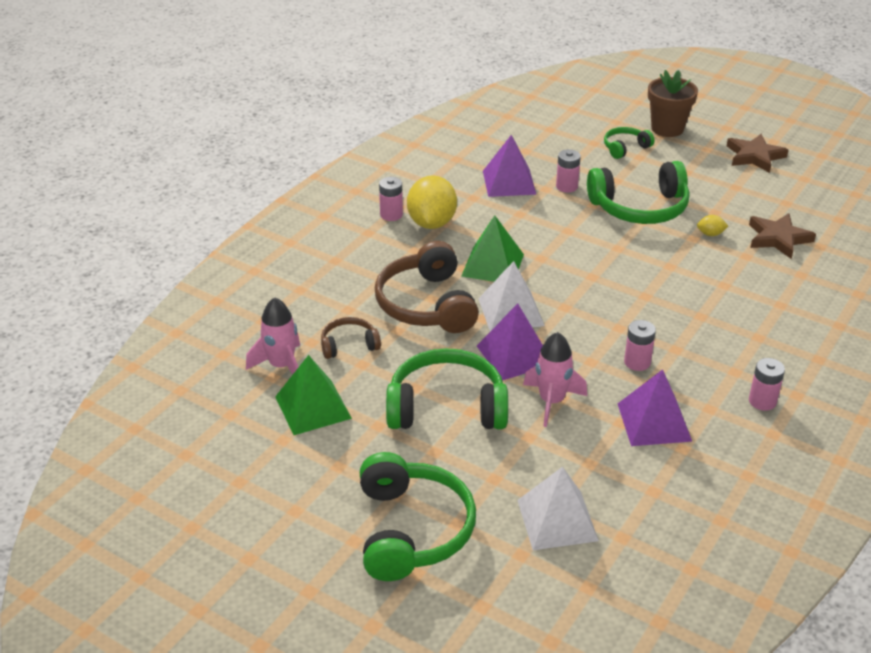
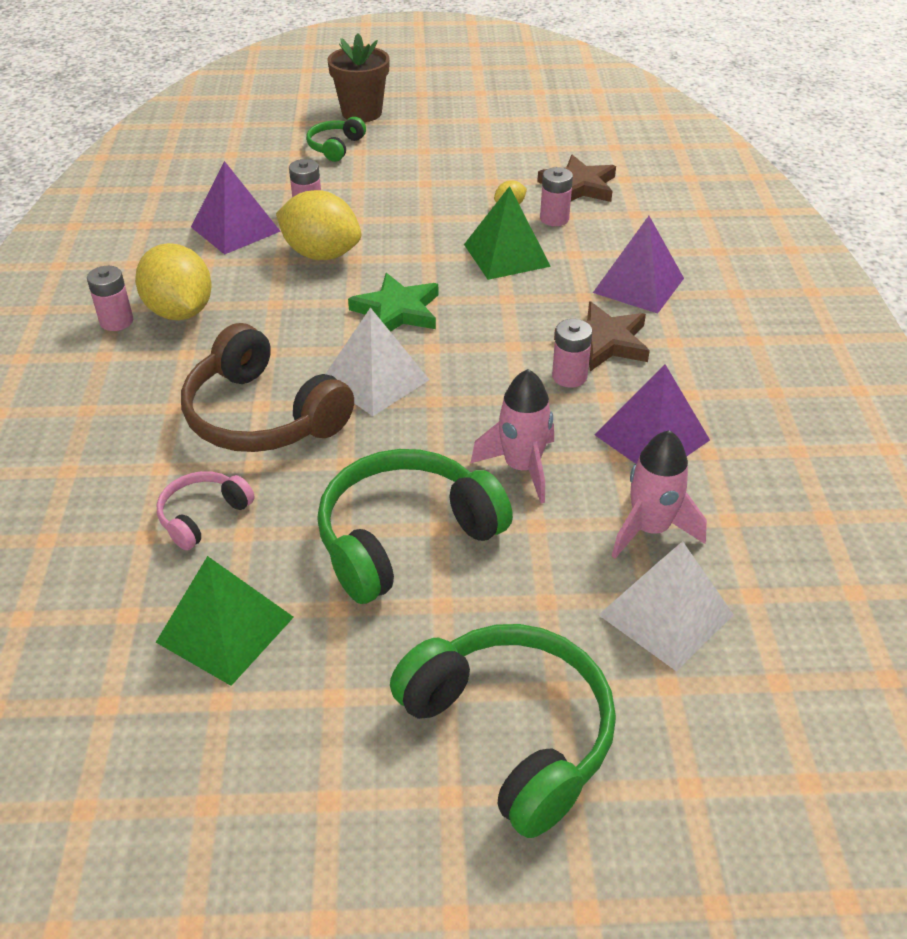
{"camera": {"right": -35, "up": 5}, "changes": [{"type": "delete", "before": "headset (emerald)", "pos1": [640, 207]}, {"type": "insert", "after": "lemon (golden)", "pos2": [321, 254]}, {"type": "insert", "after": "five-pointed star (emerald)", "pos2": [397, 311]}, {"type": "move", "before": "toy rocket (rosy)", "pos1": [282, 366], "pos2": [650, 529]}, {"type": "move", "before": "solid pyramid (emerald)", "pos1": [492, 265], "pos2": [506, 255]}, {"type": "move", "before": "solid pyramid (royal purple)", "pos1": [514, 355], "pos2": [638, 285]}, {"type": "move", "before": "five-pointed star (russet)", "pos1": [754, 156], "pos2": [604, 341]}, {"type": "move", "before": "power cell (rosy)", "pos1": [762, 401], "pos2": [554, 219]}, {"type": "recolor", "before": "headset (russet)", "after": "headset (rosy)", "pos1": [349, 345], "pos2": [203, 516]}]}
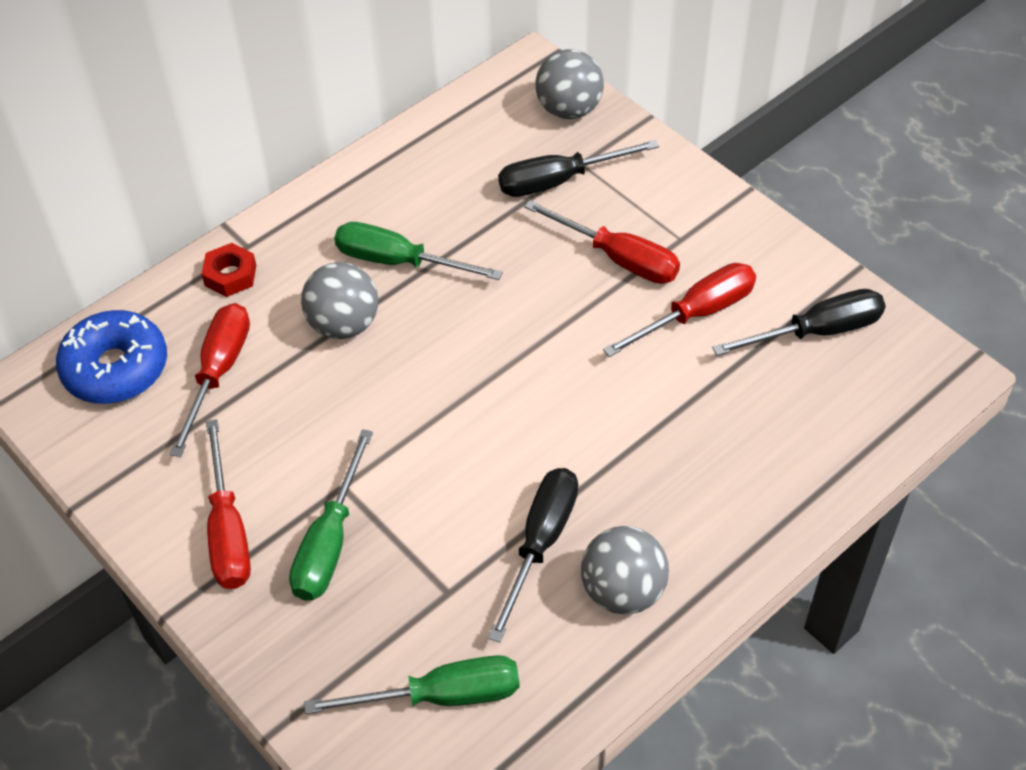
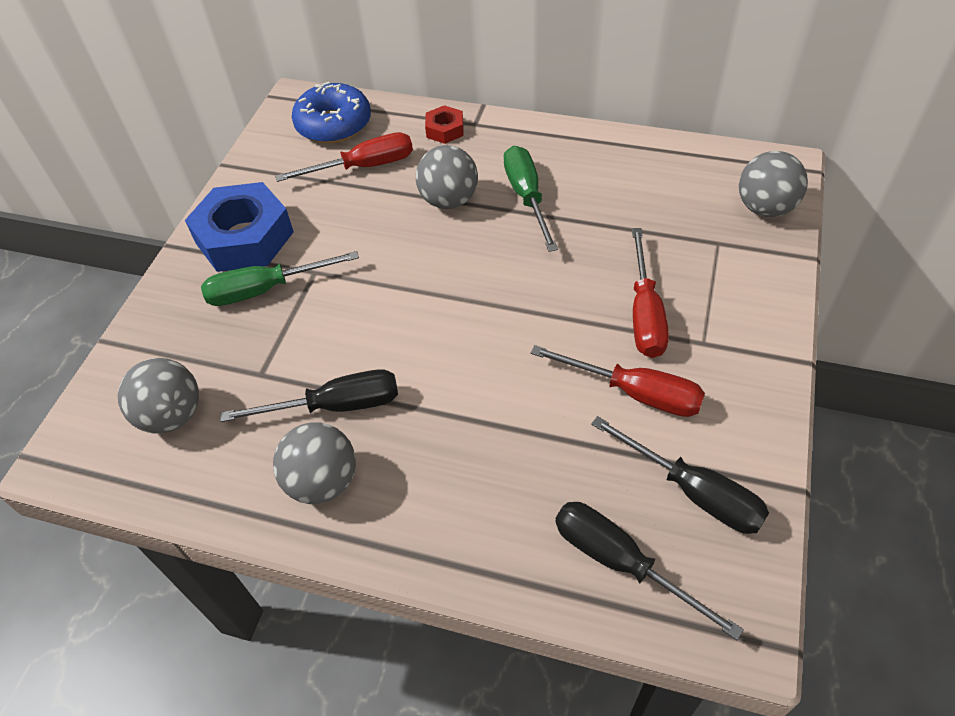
{"camera": {"right": 60, "up": 0}, "changes": [{"type": "move", "before": "screwdriver (jet-black)", "pos1": [559, 181], "pos2": [621, 562]}, {"type": "replace", "before": "screwdriver (scarlet)", "after": "hex nut (cobalt)", "pos1": [228, 531], "pos2": [244, 237]}, {"type": "replace", "before": "screwdriver (emerald)", "after": "sphere (grey)", "pos1": [441, 696], "pos2": [172, 415]}]}
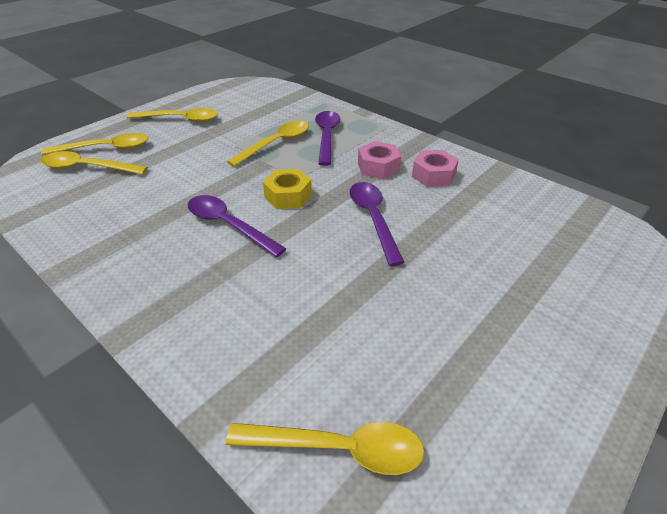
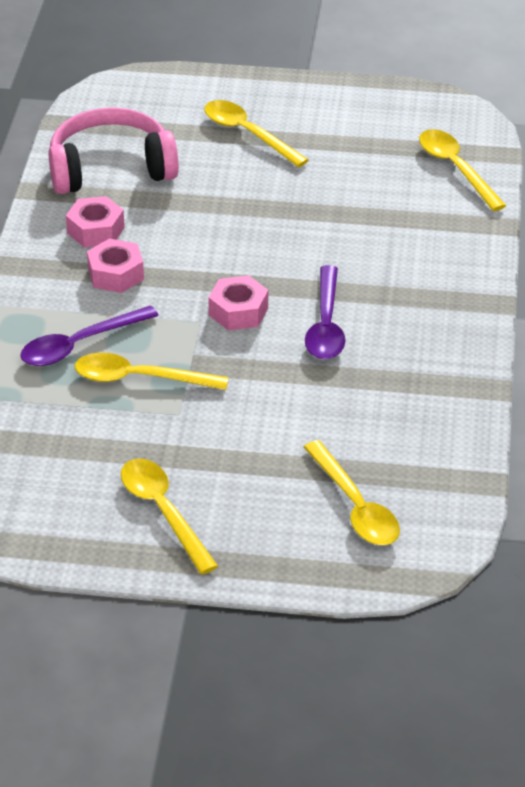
{"camera": {"right": -125, "up": 0}, "changes": [{"type": "delete", "before": "spoon (royal purple)", "pos1": [373, 219]}, {"type": "insert", "after": "headset (rosy)", "pos2": [111, 168]}, {"type": "move", "before": "spoon (golden)", "pos1": [105, 148], "pos2": [248, 134]}, {"type": "recolor", "before": "hex nut (golden)", "after": "hex nut (rosy)", "pos1": [288, 196], "pos2": [238, 311]}]}
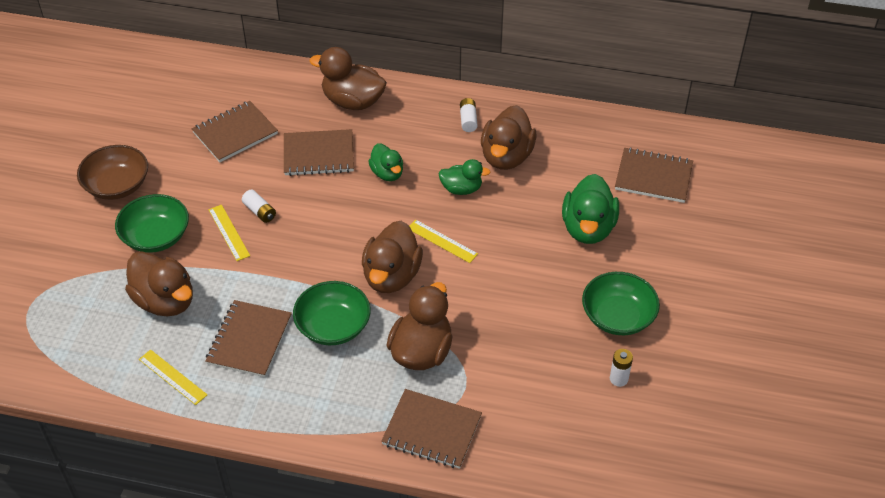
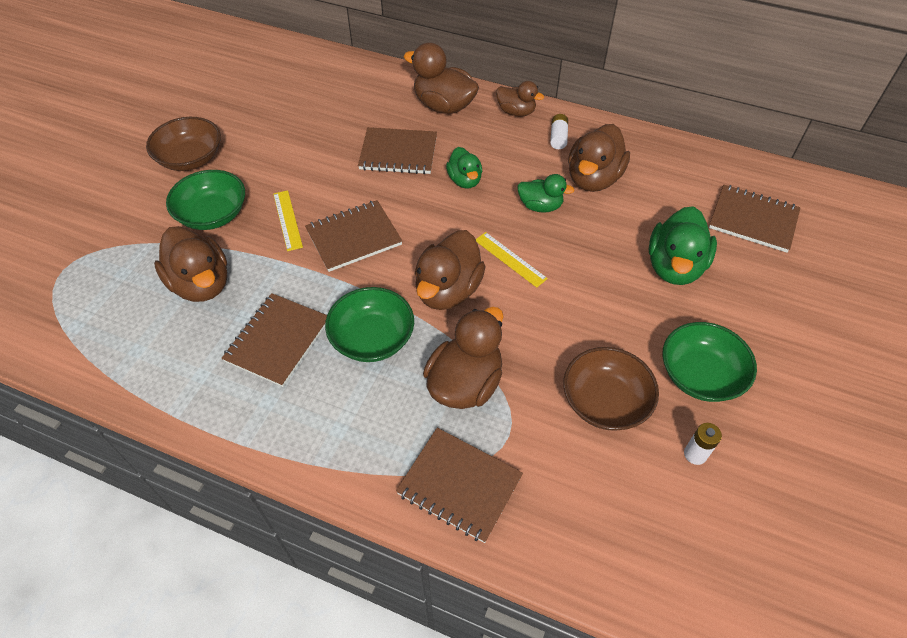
{"camera": {"right": 10, "up": 5}, "changes": [{"type": "delete", "before": "measuring stick (golden)", "pos1": [172, 377]}, {"type": "delete", "before": "power cell (snow-white)", "pos1": [259, 211]}, {"type": "insert", "after": "toy duck (russet)", "pos2": [516, 112]}, {"type": "insert", "after": "deep dish (russet)", "pos2": [605, 401]}, {"type": "move", "before": "notebook (russet)", "pos1": [235, 133], "pos2": [354, 237]}]}
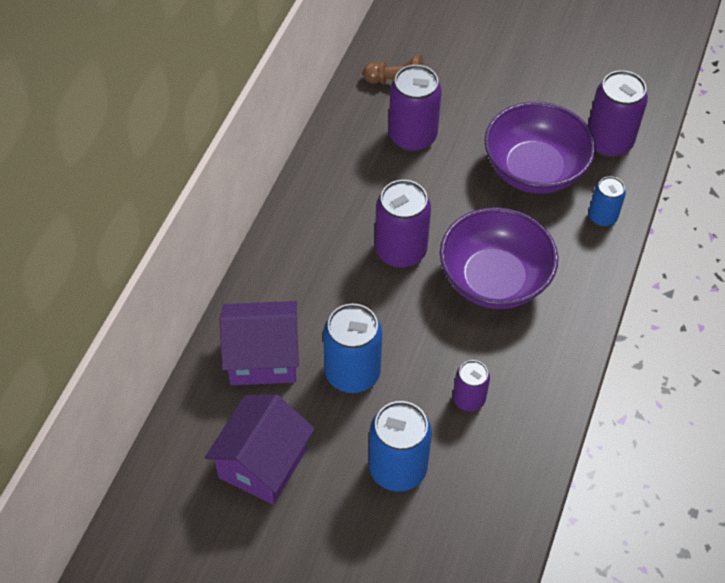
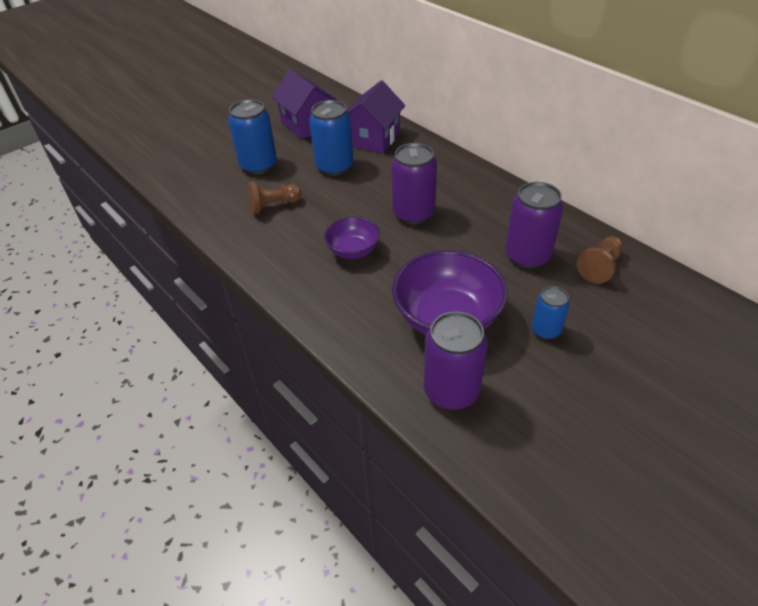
{"camera": {"right": 120, "up": -10}, "changes": [{"type": "move", "before": "soda can (cobalt)", "pos1": [602, 217], "pos2": [546, 330]}, {"type": "replace", "before": "soda can (royal purple)", "after": "pawn (russet)", "pos1": [468, 399], "pos2": [273, 206]}, {"type": "resize", "before": "deep dish (royal purple)", "pos1": [494, 280], "pos2": [353, 250], "scale": 0.56}]}
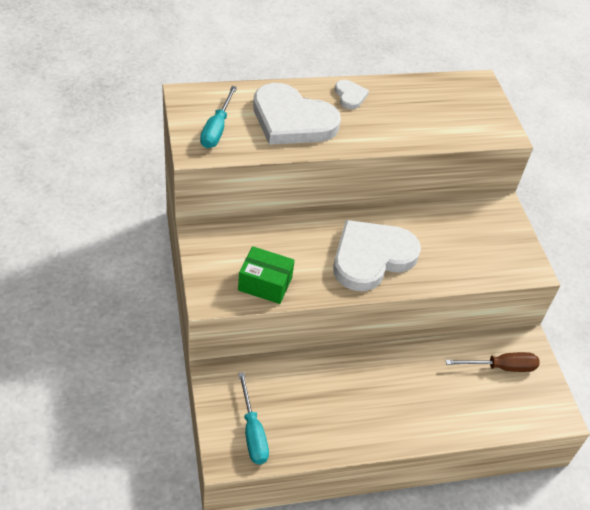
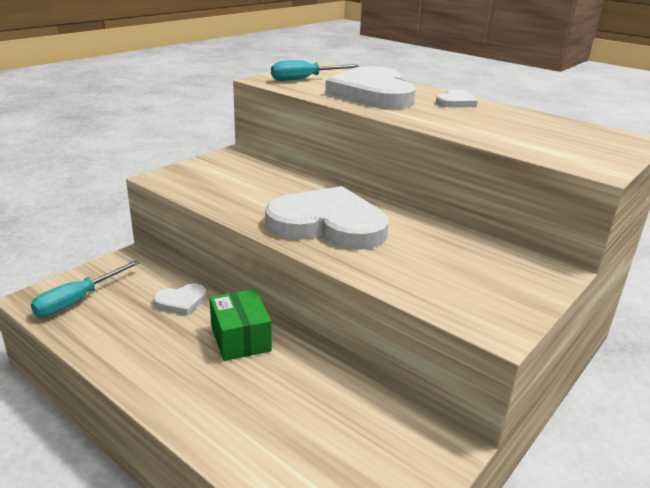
{"camera": {"right": 55, "up": -20}, "changes": [{"type": "delete", "before": "screwdriver (russet)", "pos1": [501, 367]}, {"type": "insert", "after": "love heart (snow-white)", "pos2": [181, 301]}, {"type": "move", "before": "parcel (emerald)", "pos1": [265, 284], "pos2": [240, 338]}]}
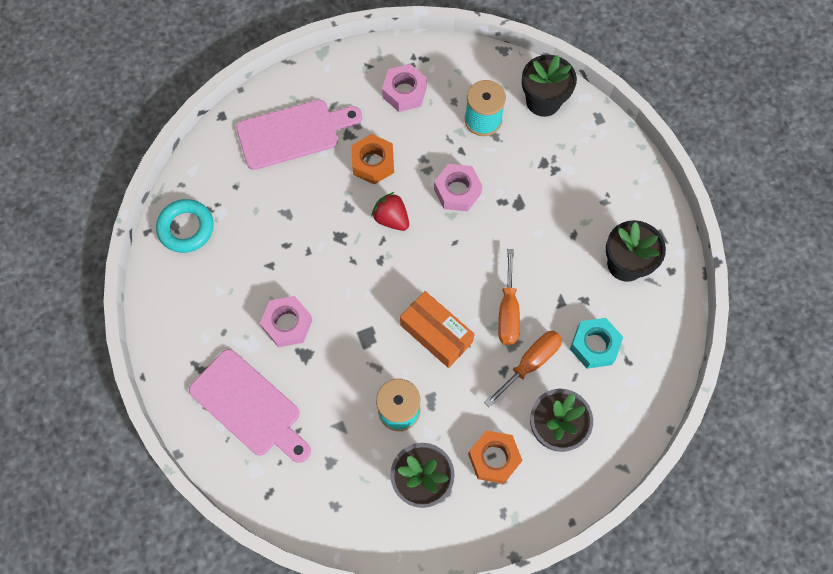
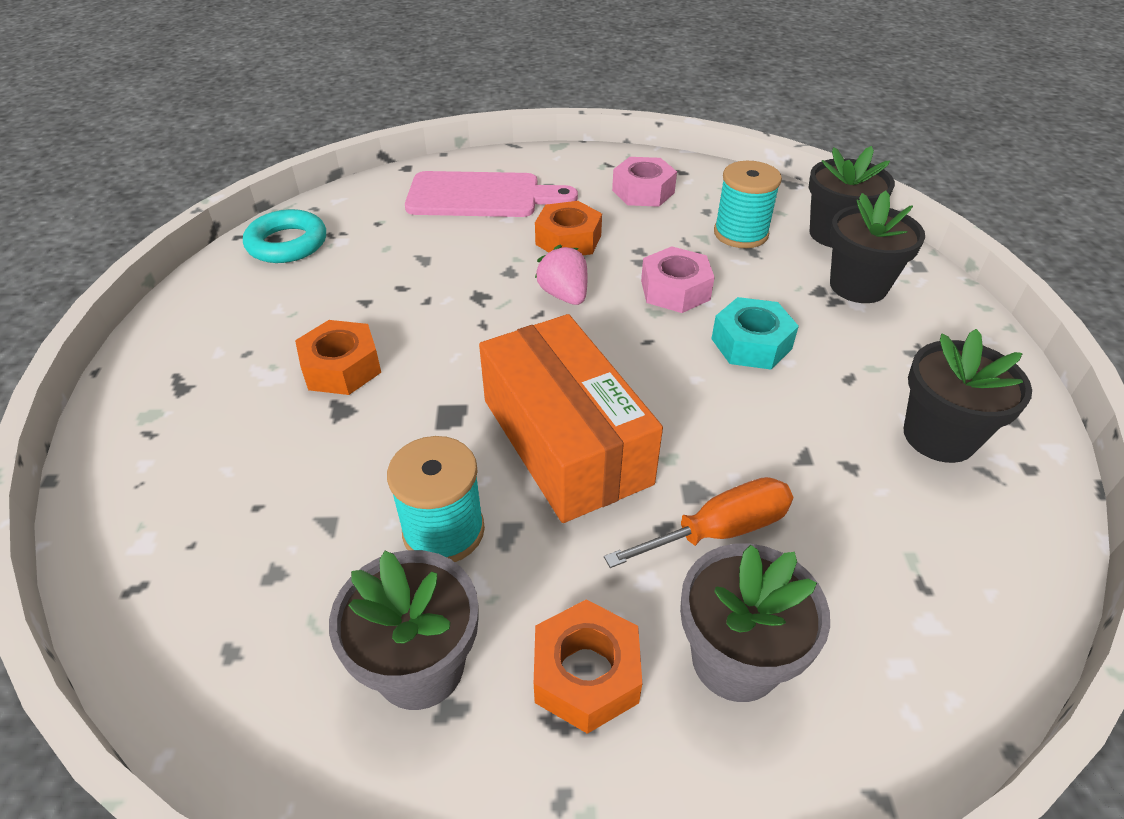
{"camera": {"right": 20, "up": -25}, "changes": [{"type": "delete", "before": "chopping board (rosy)", "pos1": [249, 406]}, {"type": "delete", "before": "screwdriver (orange-coloured)", "pos1": [508, 311]}, {"type": "insert", "after": "plant pot (jet-black)", "pos2": [858, 286]}, {"type": "move", "before": "hex nut (turquoise)", "pos1": [594, 345], "pos2": [751, 344]}, {"type": "recolor", "before": "hex nut (rosy)", "after": "hex nut (orange-coloured)", "pos1": [287, 324], "pos2": [341, 368]}, {"type": "recolor", "before": "berry (scarlet)", "after": "berry (rosy)", "pos1": [391, 218], "pos2": [564, 295]}, {"type": "resize", "before": "parcel (orange-coloured)", "pos1": [436, 333], "pos2": [565, 441], "scale": 1.52}]}
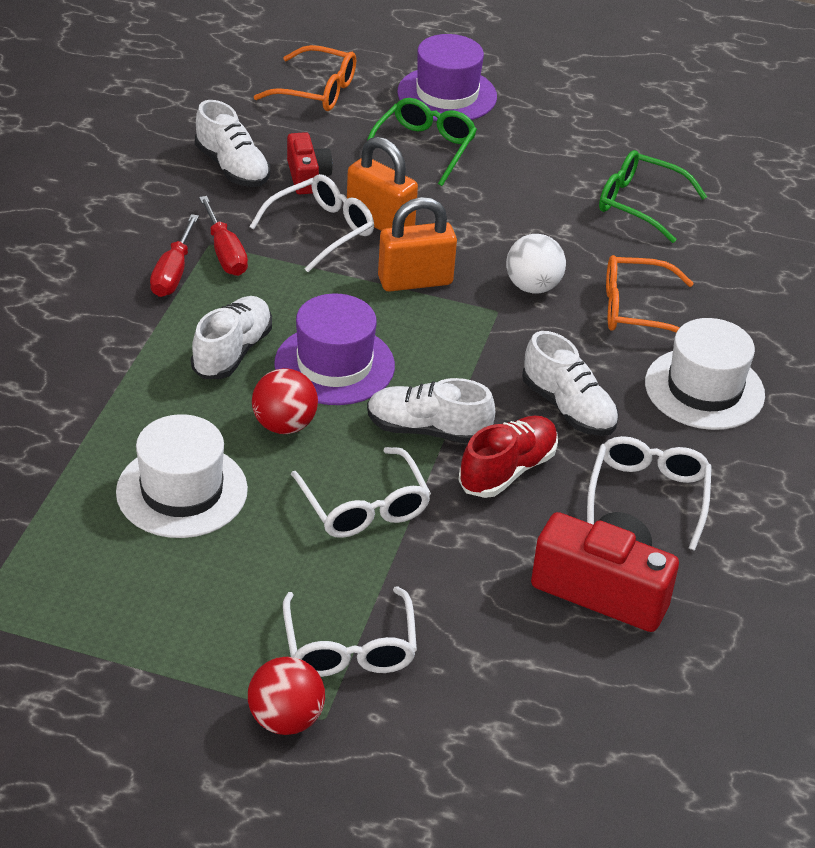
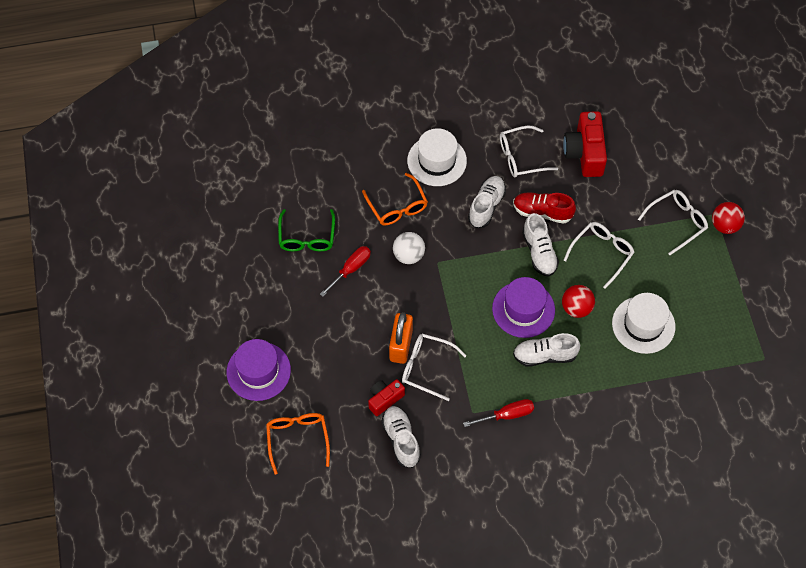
{"camera": {"right": -115, "up": 20}, "changes": [{"type": "delete", "before": "spectacles (emerald)", "pos1": [423, 148]}, {"type": "delete", "before": "padlock (orange-coloured)", "pos1": [415, 281]}, {"type": "move", "before": "screwdriver (scarlet)", "pos1": [225, 252], "pos2": [350, 269]}, {"type": "rotate", "before": "sneaker (snow-white)", "pos1": [232, 167], "pos2": [401, 440], "turn": -45}]}
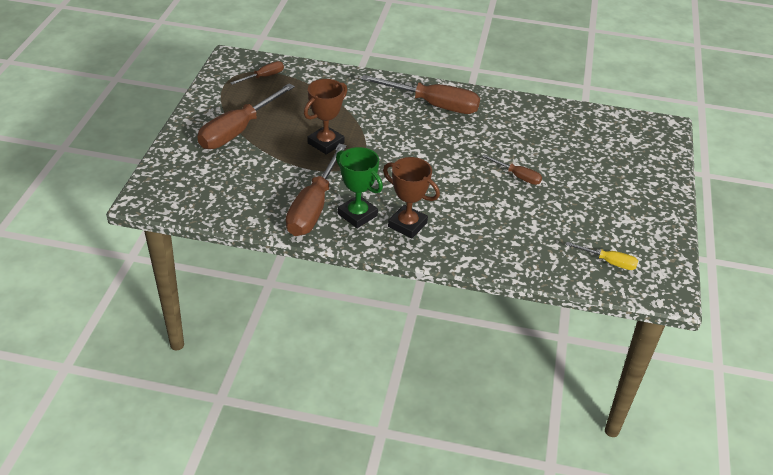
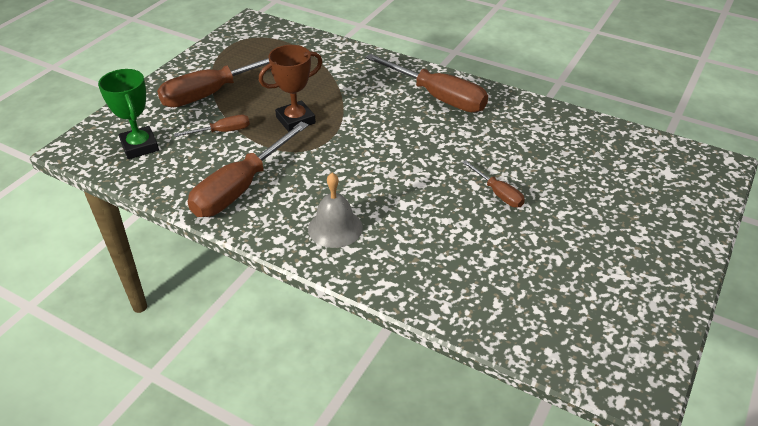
{"camera": {"right": 20, "up": 0}, "changes": [{"type": "delete", "before": "screwdriver (golden)", "pos1": [609, 262]}, {"type": "move", "before": "screwdriver (russet)", "pos1": [263, 77], "pos2": [222, 132]}, {"type": "move", "before": "trophy (emerald)", "pos1": [357, 215], "pos2": [139, 146]}, {"type": "replace", "before": "trophy (russet)", "after": "hand bell (grey)", "pos1": [407, 225], "pos2": [335, 228]}]}
